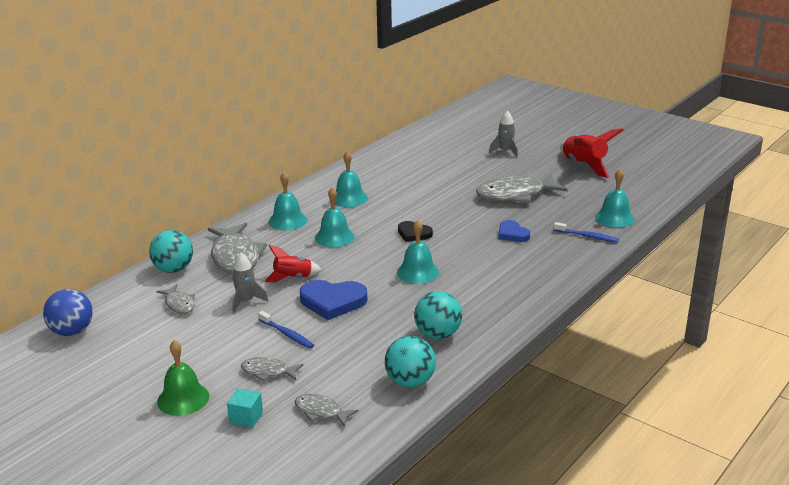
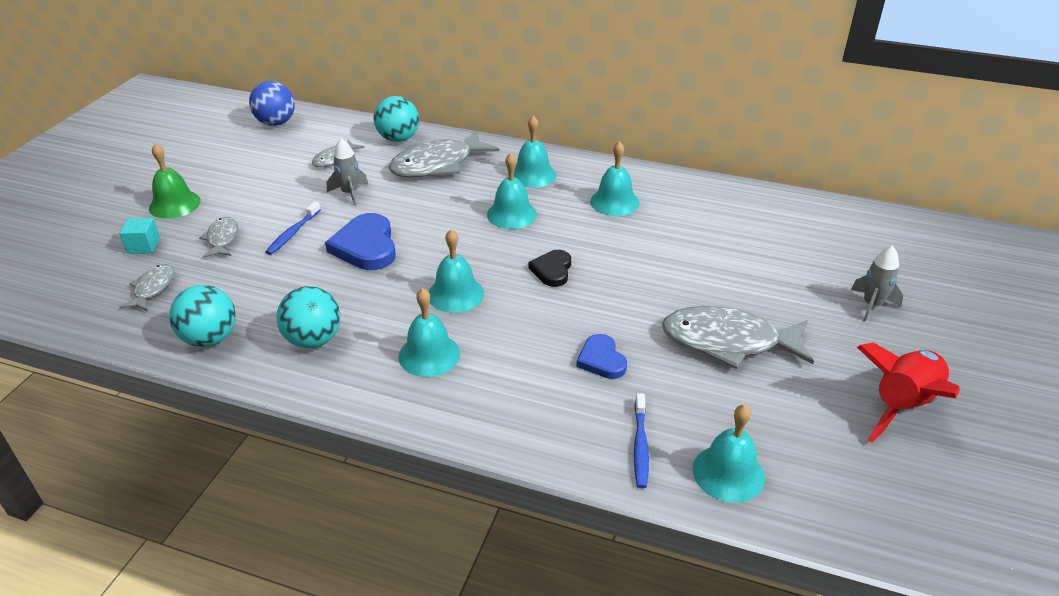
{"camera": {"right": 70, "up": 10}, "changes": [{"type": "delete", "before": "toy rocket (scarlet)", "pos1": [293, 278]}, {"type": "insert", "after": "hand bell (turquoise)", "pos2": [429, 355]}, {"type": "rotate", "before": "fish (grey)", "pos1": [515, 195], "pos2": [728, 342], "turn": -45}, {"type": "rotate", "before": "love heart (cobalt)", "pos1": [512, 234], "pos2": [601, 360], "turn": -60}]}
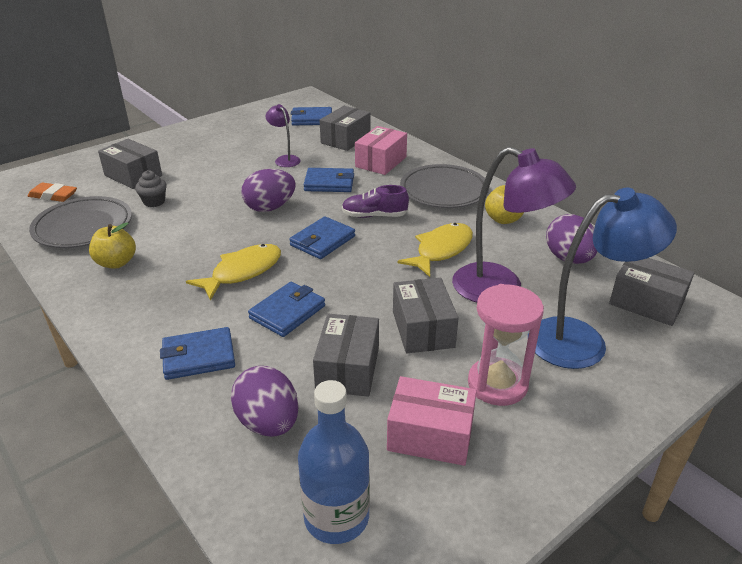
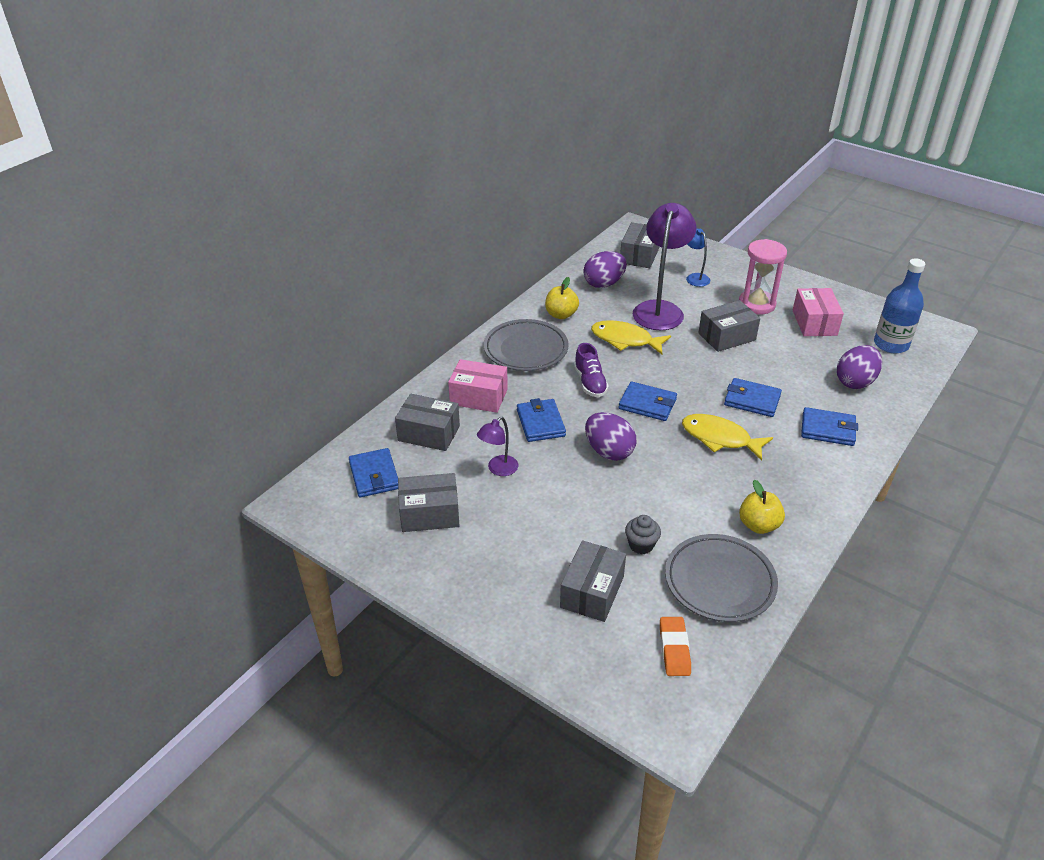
{"camera": {"right": -105, "up": 5}, "changes": [{"type": "move", "before": "parcel (grey)", "pos1": [348, 369], "pos2": [429, 514]}, {"type": "rotate", "before": "billfold (cobalt)", "pos1": [198, 356], "pos2": [828, 429], "turn": -45}, {"type": "resize", "before": "lamp (cobalt)", "pos1": [582, 340], "pos2": [695, 277], "scale": 0.49}]}
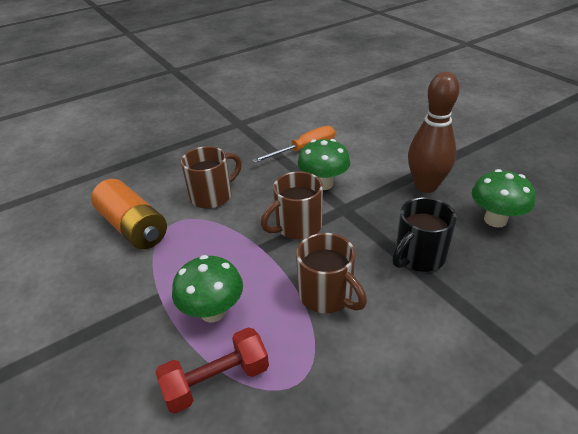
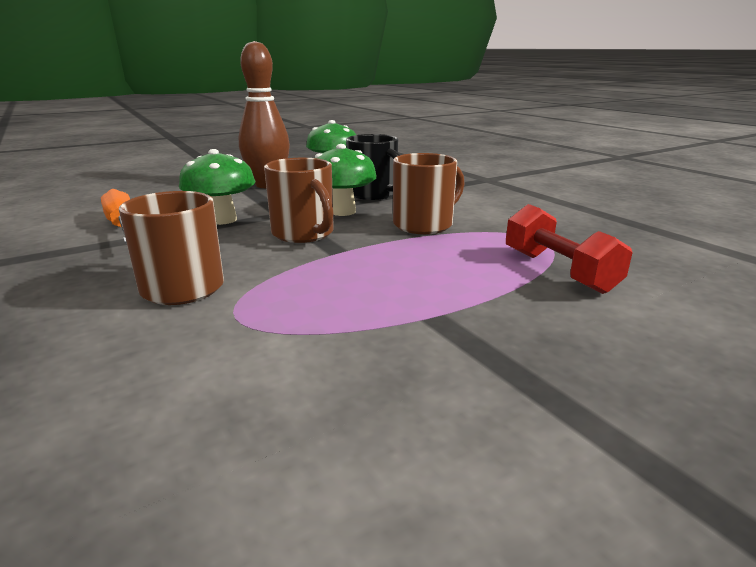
{"camera": {"right": -90, "up": -15}, "changes": [{"type": "delete", "before": "power cell (orange-coloured)", "pos1": [133, 227]}, {"type": "move", "before": "mushroom (emerald)", "pos1": [213, 312], "pos2": [343, 212]}]}
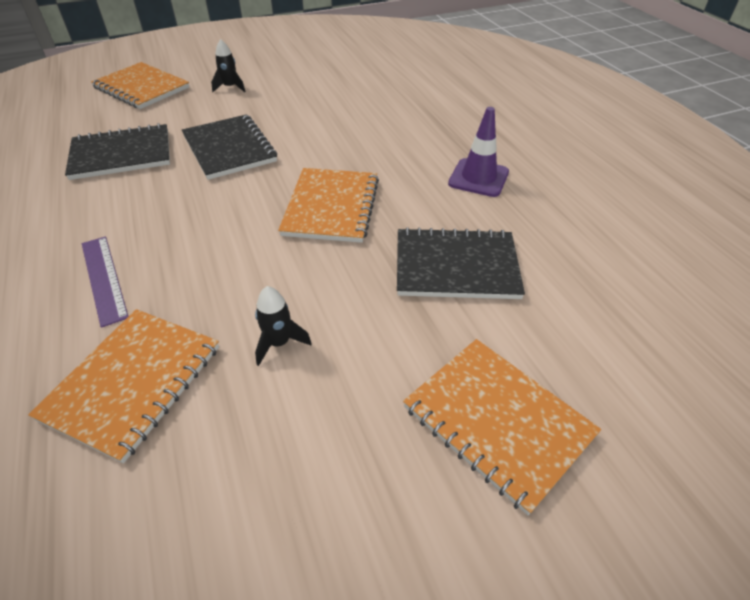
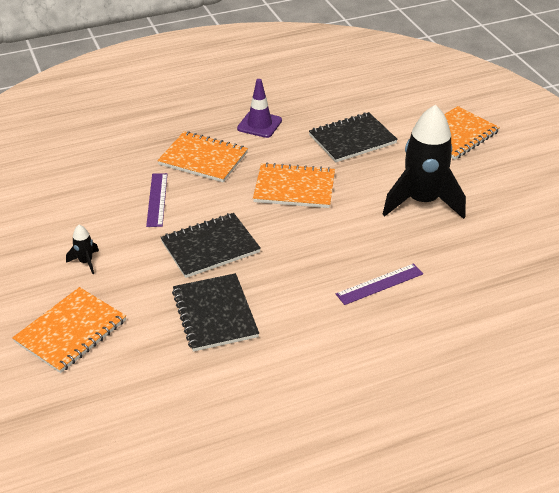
{"camera": {"right": -90, "up": -5}, "changes": [{"type": "insert", "after": "measuring stick (royal purple)", "pos2": [157, 199]}, {"type": "move", "before": "notebook (orange-coloured)", "pos1": [132, 382], "pos2": [203, 159]}, {"type": "rotate", "before": "notebook (jet-black)", "pos1": [456, 266], "pos2": [352, 139], "turn": 60}, {"type": "resize", "before": "toy rocket (jet-black)", "pos1": [279, 343], "pos2": [422, 202], "scale": 2.49}]}
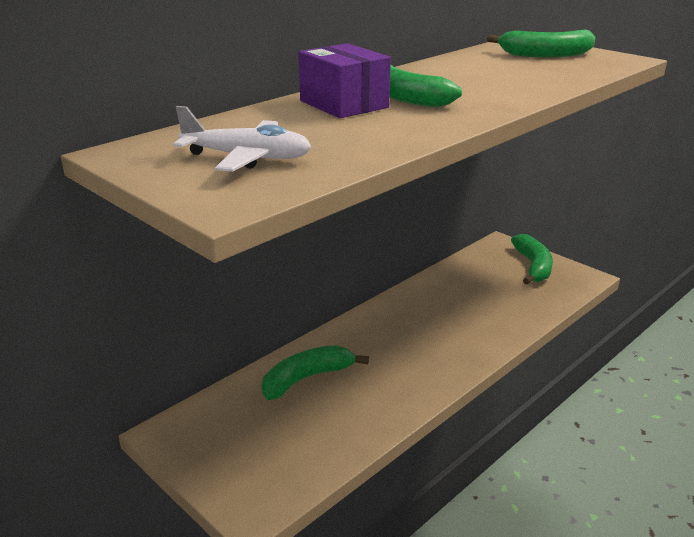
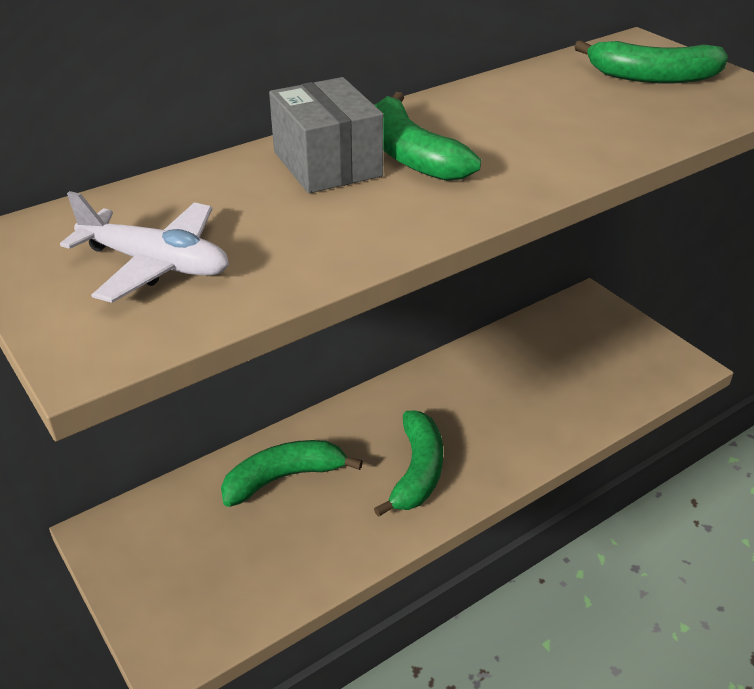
{"camera": {"right": 10, "up": 10}, "changes": [{"type": "move", "before": "banana fruit (emerald)", "pos1": [533, 266], "pos2": [417, 471]}, {"type": "recolor", "before": "parcel (royal purple)", "after": "parcel (grey)", "pos1": [344, 104], "pos2": [327, 164]}]}
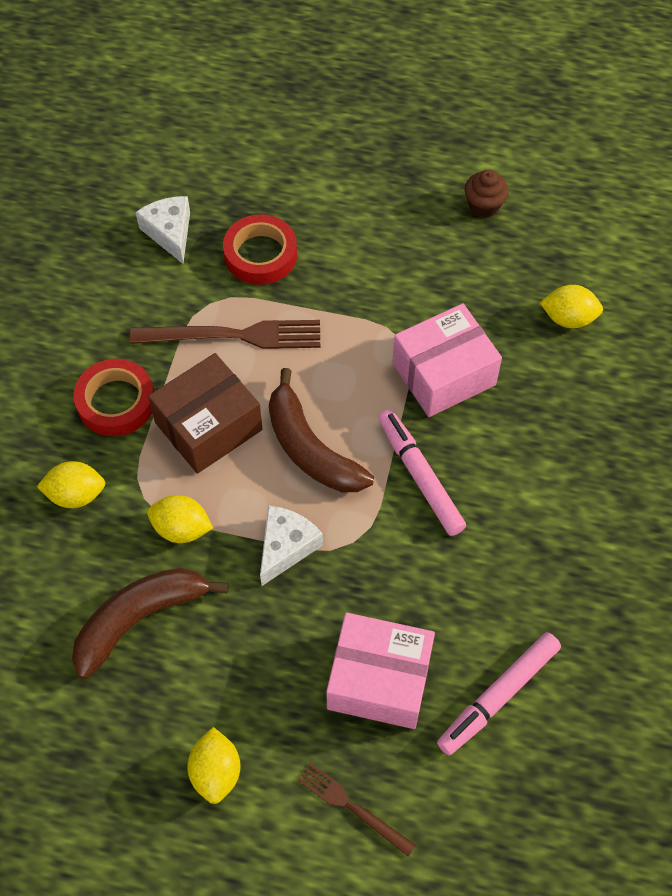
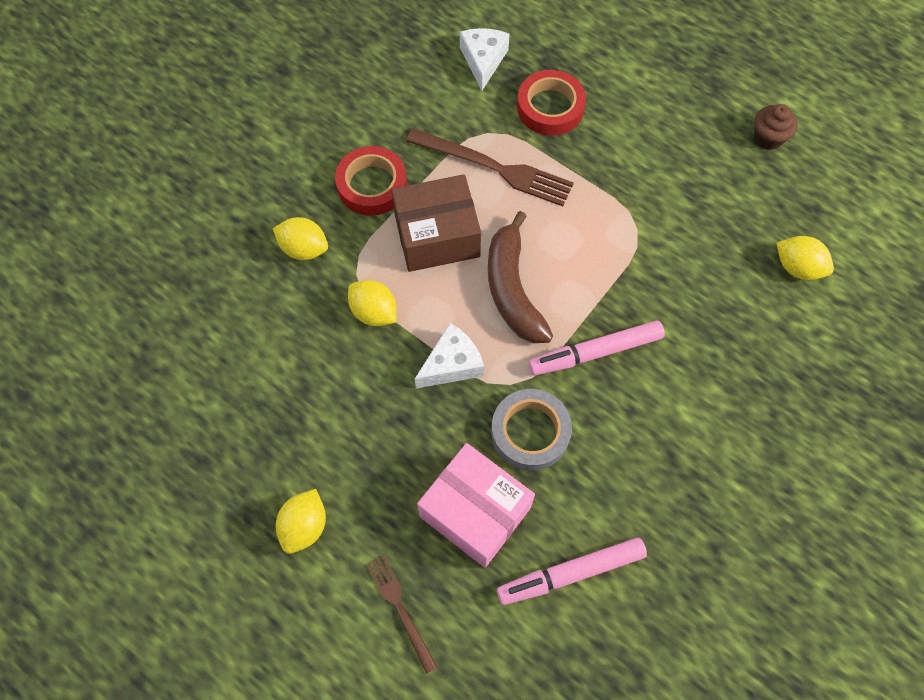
{"camera": {"right": 25, "up": 5}, "changes": [{"type": "delete", "before": "banana fruit (russet)", "pos1": [140, 619]}, {"type": "delete", "before": "parcel (rosy)", "pos1": [443, 374]}, {"type": "insert", "after": "roll of tape (grey)", "pos2": [530, 432]}, {"type": "rotate", "before": "marker (rosy)", "pos1": [420, 476], "pos2": [595, 352], "turn": -105}]}
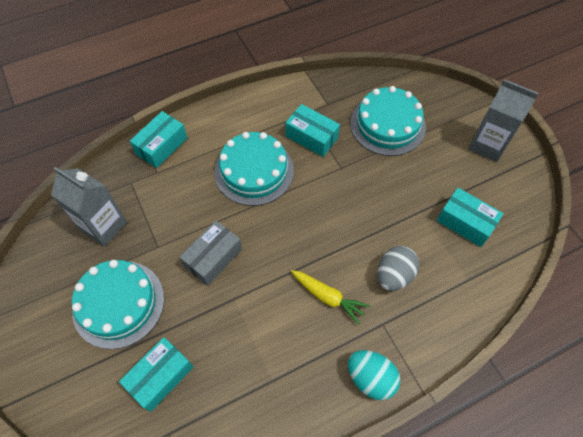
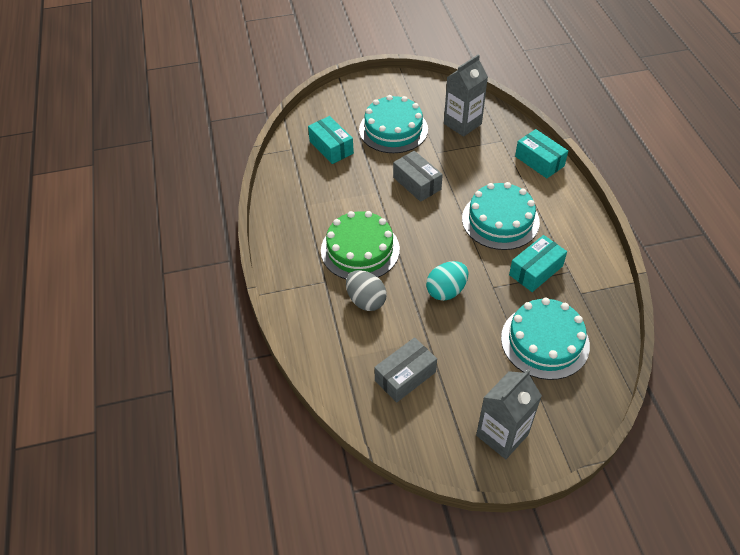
{"camera": {"right": 105, "up": -10}, "changes": [{"type": "move", "before": "egg (turquoise)", "pos1": [370, 378], "pos2": [446, 291]}, {"type": "replace", "before": "root vegetable (golden)", "after": "gateau (emerald)", "pos1": [328, 297], "pos2": [360, 249]}, {"type": "recolor", "before": "parcel (turquoise)", "after": "parcel (grey)", "pos1": [465, 223], "pos2": [405, 376]}]}
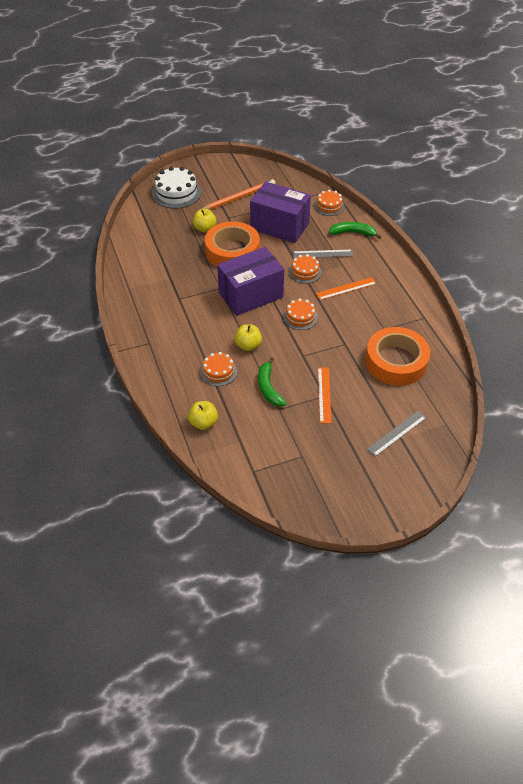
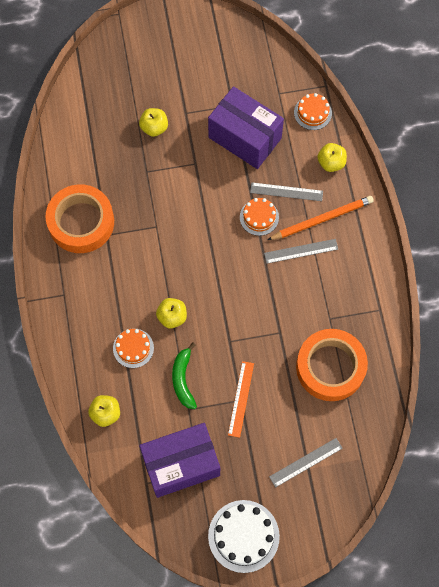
{"camera": {"right": 10, "up": 20}, "changes": [{"type": "delete", "before": "gateau (orange-coloured)", "pos1": [300, 317]}, {"type": "move", "before": "gateau (snow-white)", "pos1": [176, 193], "pos2": [243, 536]}, {"type": "move", "before": "lead pencil (orange-coloured)", "pos1": [239, 197], "pos2": [322, 219]}, {"type": "move", "before": "roll of tape (orange-coloured)", "pos1": [232, 251], "pos2": [81, 222]}, {"type": "move", "before": "parcel (royal purple)", "pos1": [251, 295], "pos2": [181, 464]}, {"type": "replace", "before": "banana fruit (emerald)", "after": "toy apple (golden)", "pos1": [353, 233], "pos2": [331, 163]}, {"type": "recolor", "before": "measuring stick (orange-coloured)", "after": "measuring stick (grey)", "pos1": [346, 288], "pos2": [301, 251]}]}
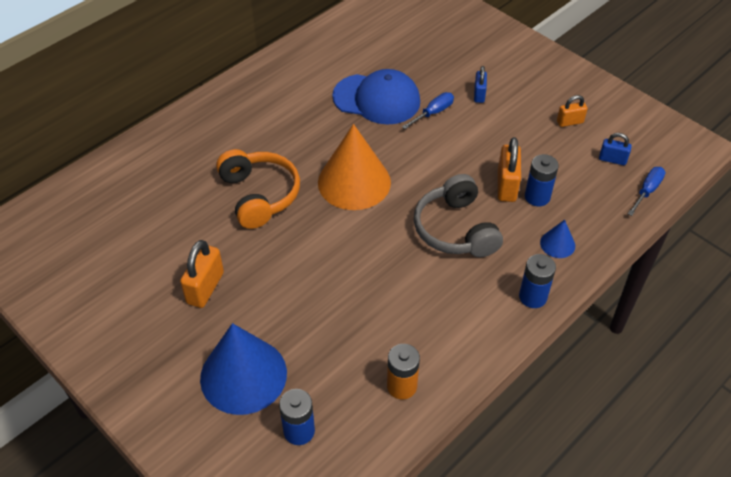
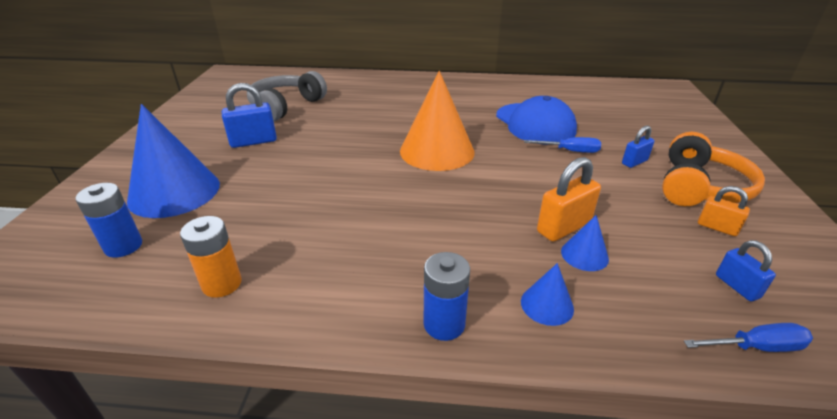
{"camera": {"right": 50, "up": -15}, "changes": [{"type": "move", "before": "headset (orange-coloured)", "pos1": [259, 195], "pos2": [699, 187]}, {"type": "move", "before": "headset (grey)", "pos1": [455, 229], "pos2": [286, 106]}, {"type": "replace", "before": "power cell (cobalt)", "after": "cone shape (cobalt)", "pos1": [537, 197], "pos2": [584, 255]}, {"type": "recolor", "before": "padlock (orange-coloured)", "after": "padlock (cobalt)", "pos1": [205, 288], "pos2": [253, 141]}]}
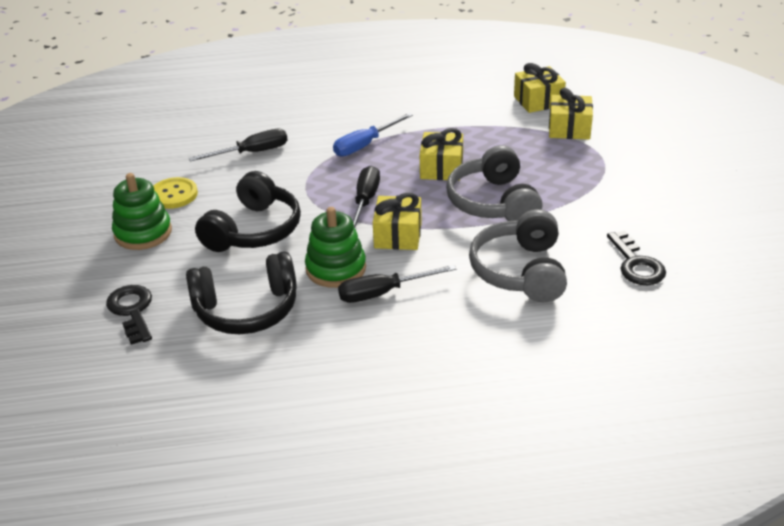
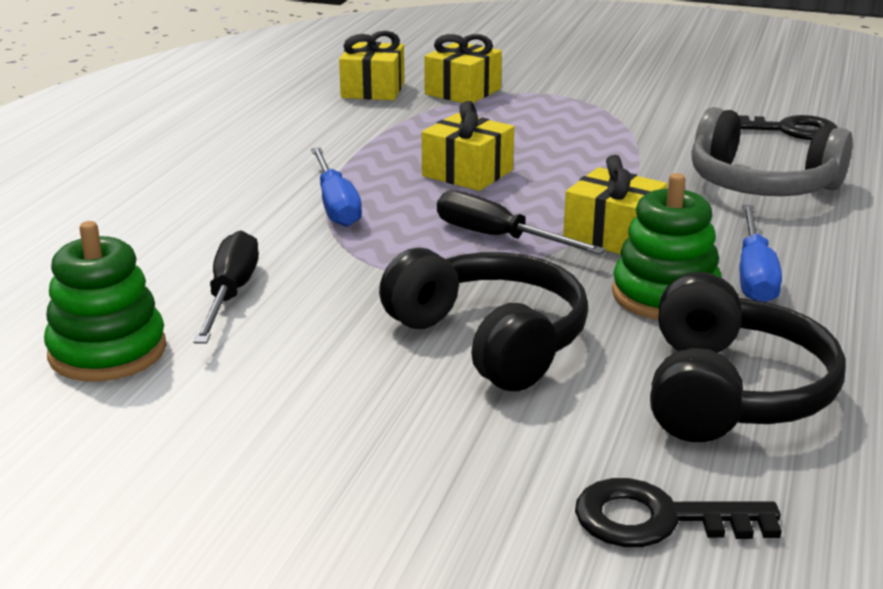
{"camera": {"right": -65, "up": -10}, "changes": [{"type": "delete", "before": "shirt button (golden)", "pos1": [174, 195]}, {"type": "delete", "before": "headset (grey)", "pos1": [493, 202]}, {"type": "move", "before": "stacking rings (emerald)", "pos1": [143, 233], "pos2": [107, 351]}, {"type": "recolor", "before": "screwdriver (jet-black)", "after": "screwdriver (cobalt)", "pos1": [383, 293], "pos2": [754, 275]}]}
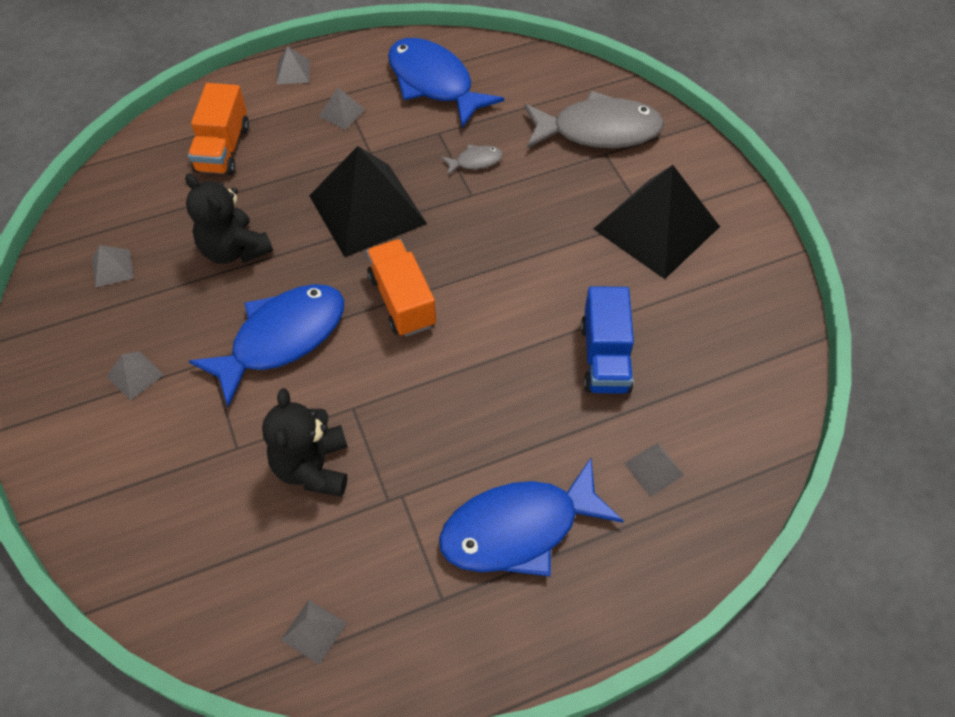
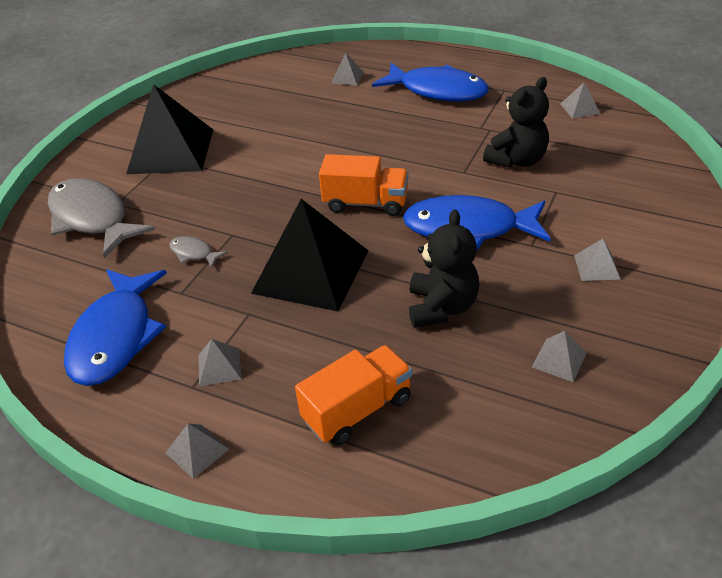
{"camera": {"right": -130, "up": -15}, "changes": [{"type": "delete", "before": "truck (cobalt)", "pos1": [605, 357]}, {"type": "rotate", "before": "truck (orange-coloured)", "pos1": [402, 300], "pos2": [366, 203], "turn": -105}]}
